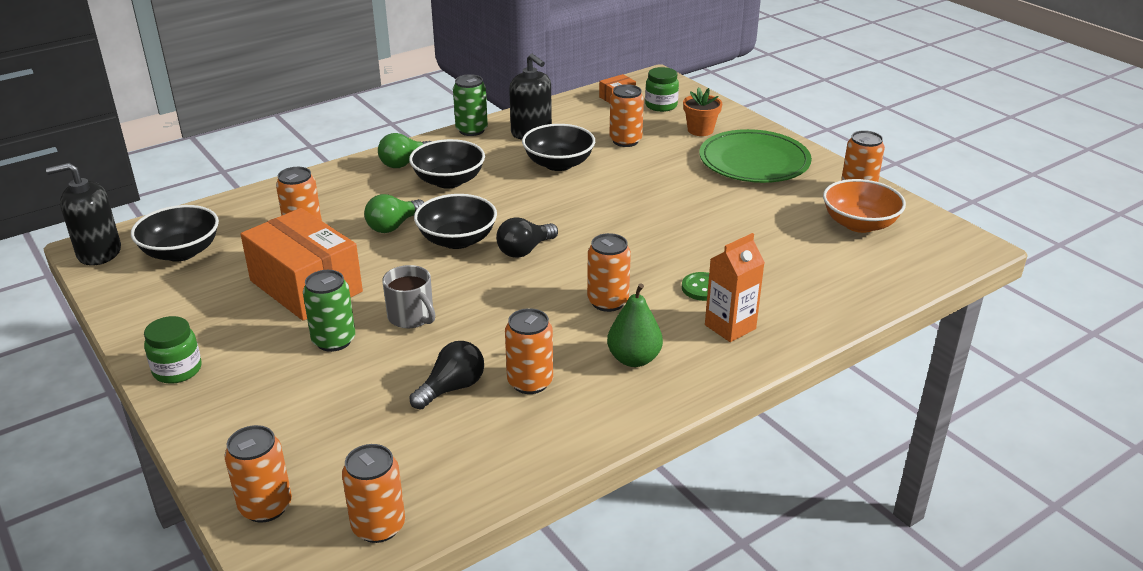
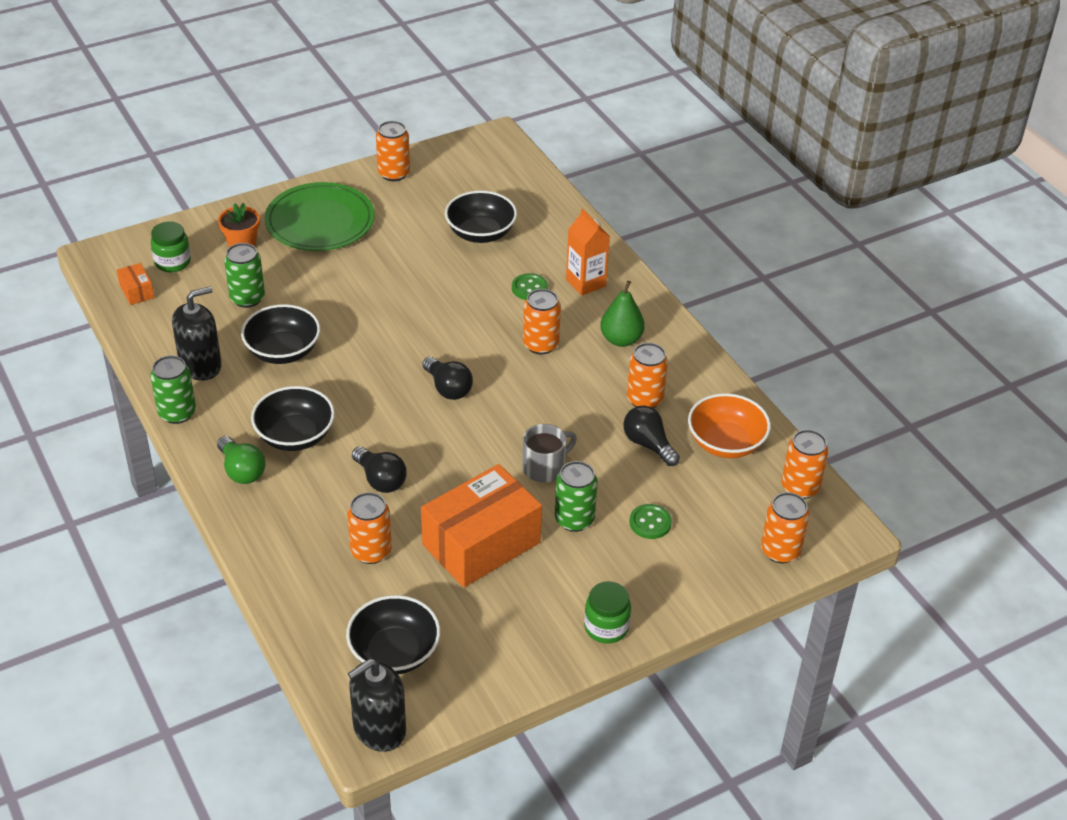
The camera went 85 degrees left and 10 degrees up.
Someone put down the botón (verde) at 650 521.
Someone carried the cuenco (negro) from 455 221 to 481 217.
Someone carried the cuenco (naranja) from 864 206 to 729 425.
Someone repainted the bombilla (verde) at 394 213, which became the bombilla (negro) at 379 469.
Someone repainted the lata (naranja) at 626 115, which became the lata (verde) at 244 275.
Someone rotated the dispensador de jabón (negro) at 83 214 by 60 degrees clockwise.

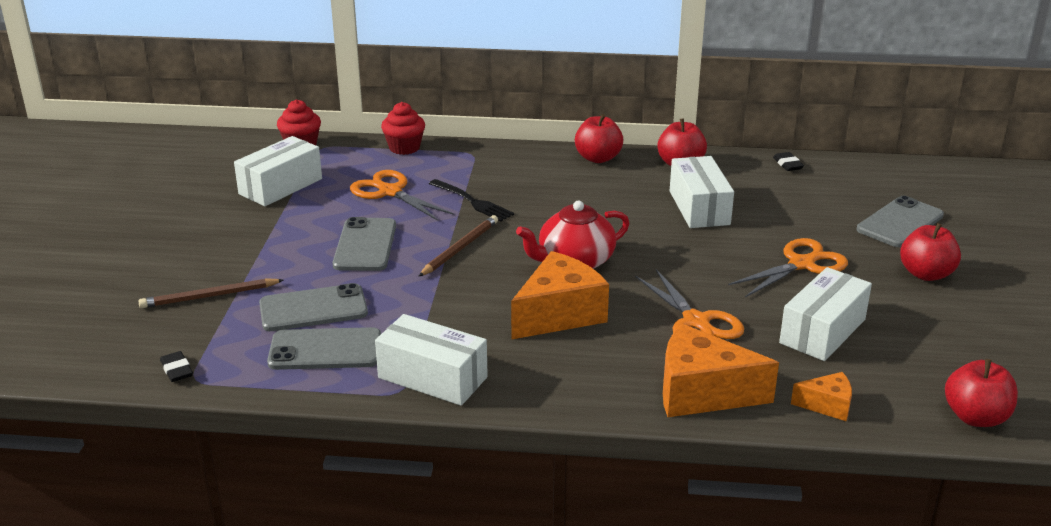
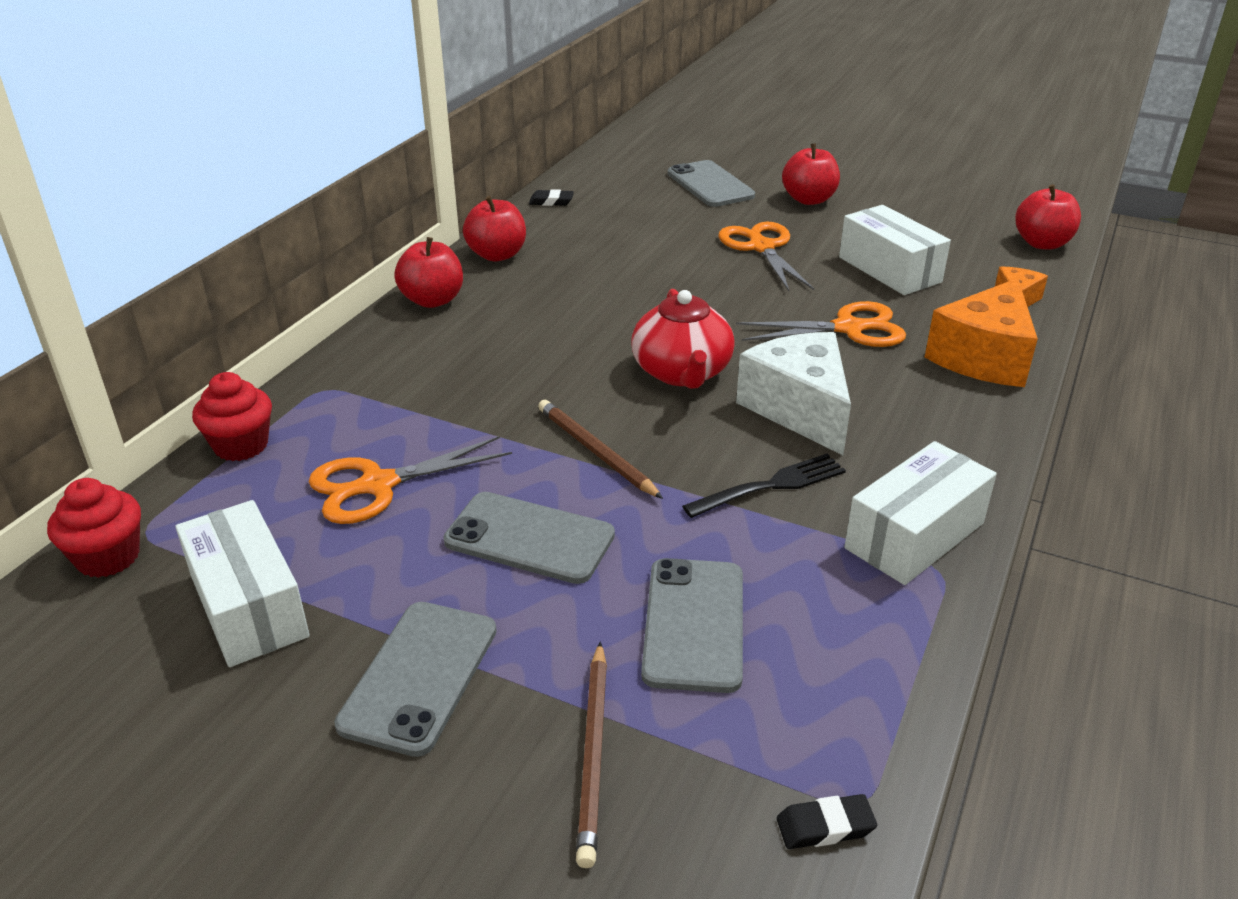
The camera went 70 degrees left and 5 degrees up.
Someone took away the caja (blanco) at 702 192.
Someone carried the móvil (gris) from 324 348 to 415 679.
Someone carried the tenedor (negro) from 471 200 to 764 486.
Someone repainted the queso (naranja) at 560 295, which became the queso (blanco) at 793 393.

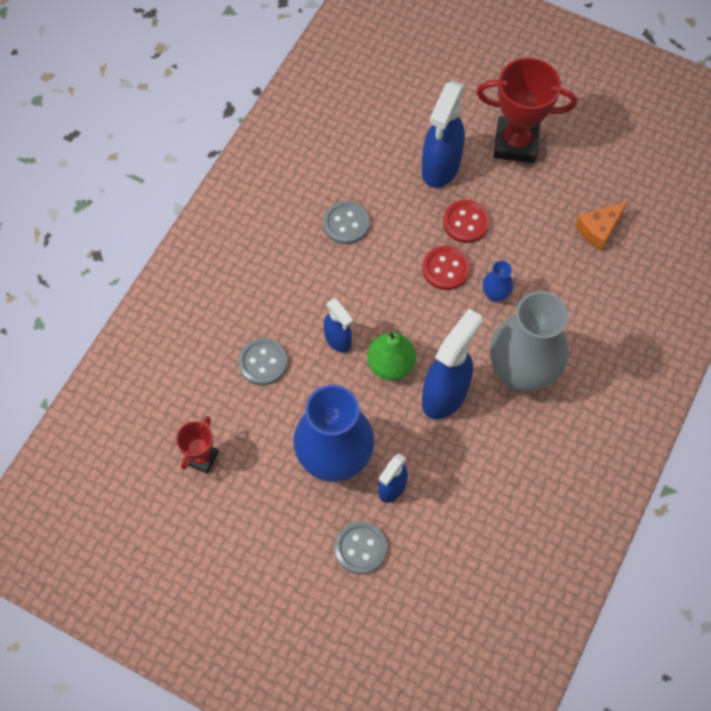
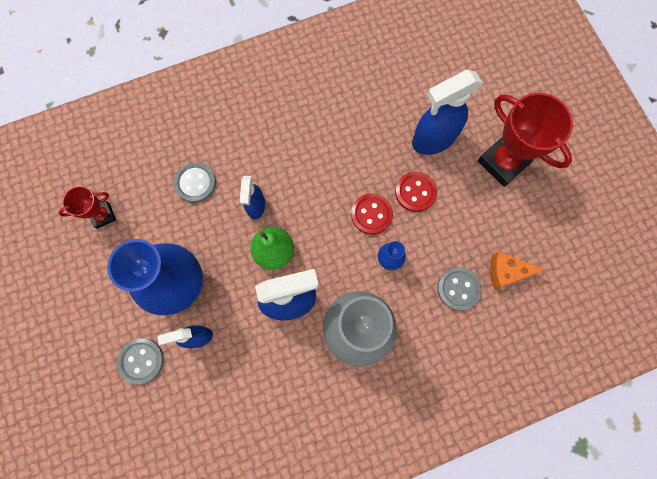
The camera went 40 degrees right and 10 degrees up.
Someone carried the botón (gris) from 346 222 to 459 289.

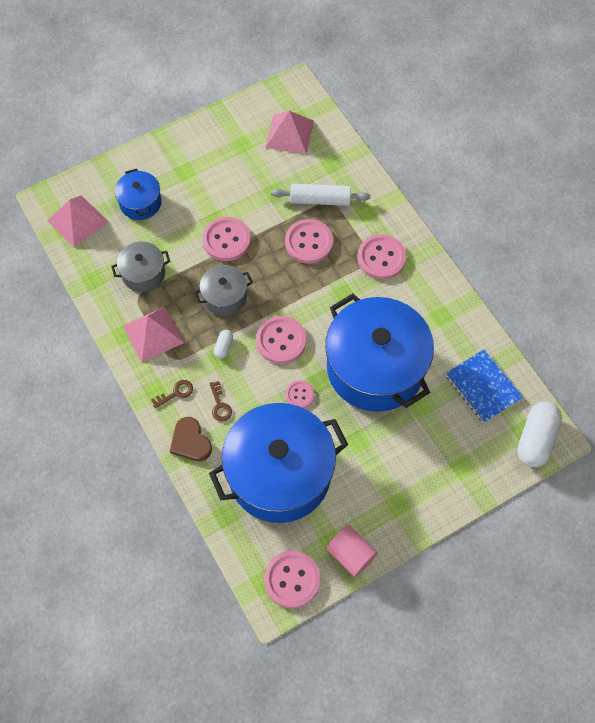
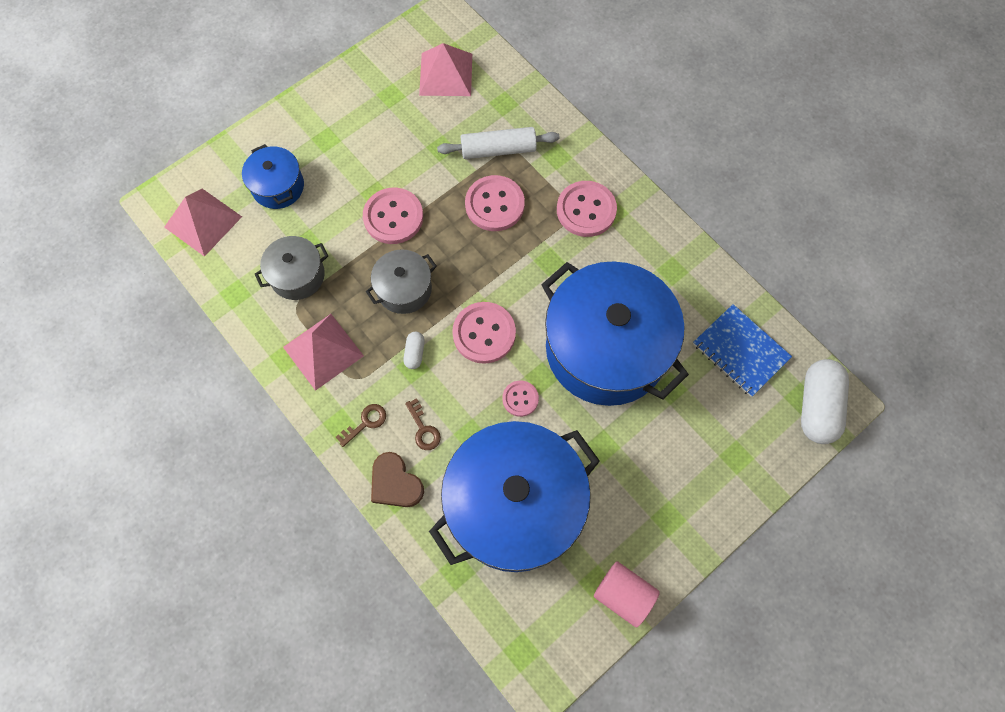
The camera went 10 degrees left and 5 degrees up.
Someone took away the botón (rosa) at 292 579.

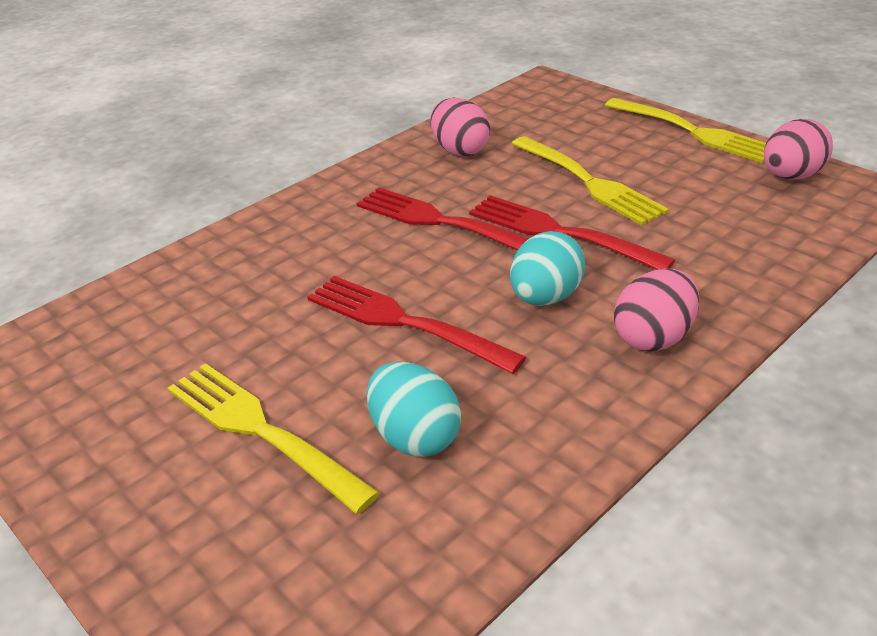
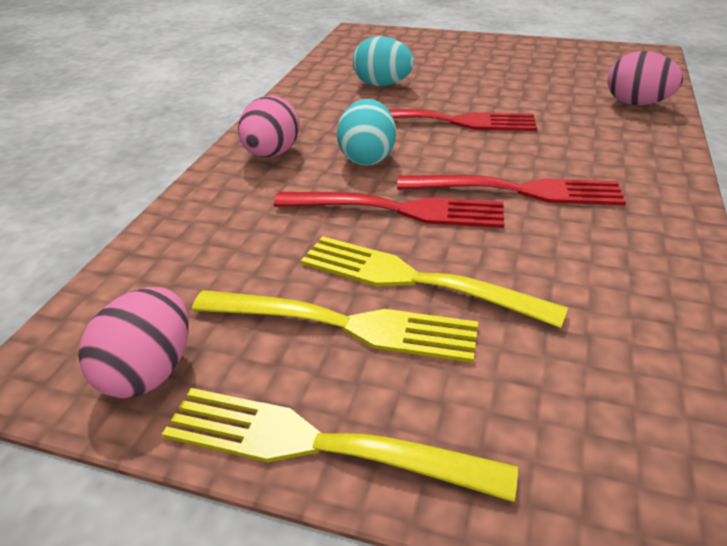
The camera went 150 degrees right and 0 degrees up.
Someone carried the tenedor (amarillo) from 273 438 to 335 326.
Someone carried the huevo (rosa) from 460 127 to 645 78.

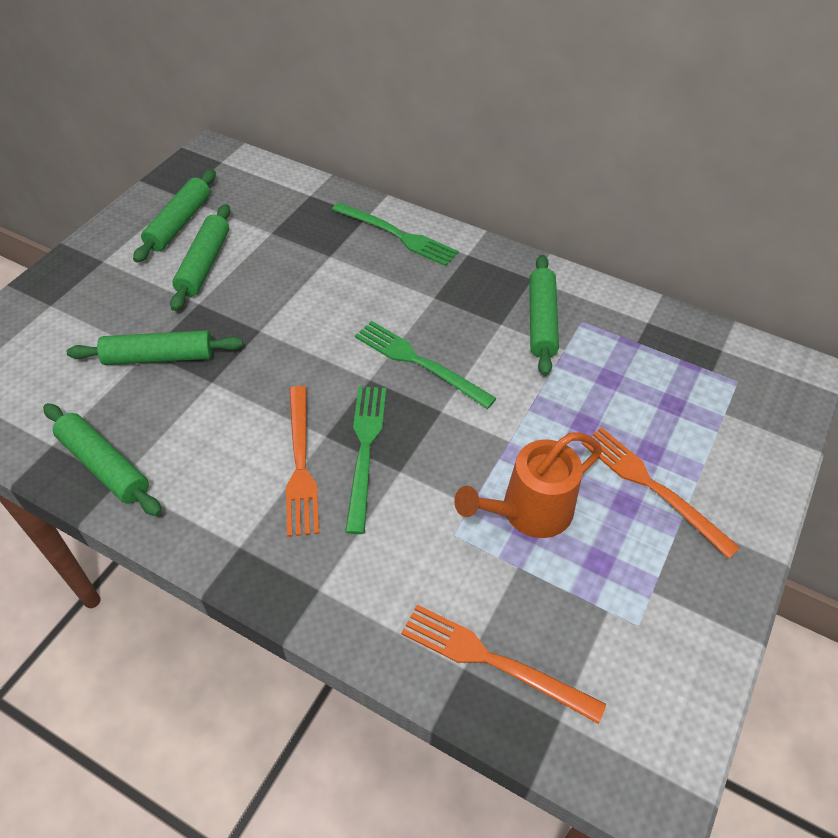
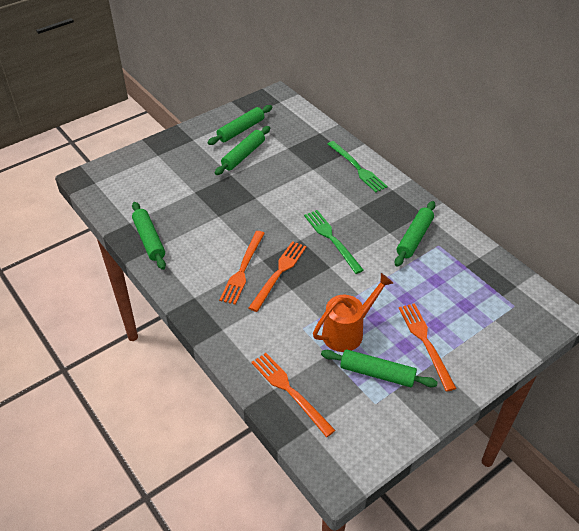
The camera went 25 degrees right and 5 degrees down.
Someone carried the rodillo (verde) from 155 347 to 379 368.
Someone repainted the tenedor (verde) at 365 460, which became the tenedor (naranja) at 277 276.
Someone rotated the regadera (naranja) at 528 485 by 150 degrees clockwise.

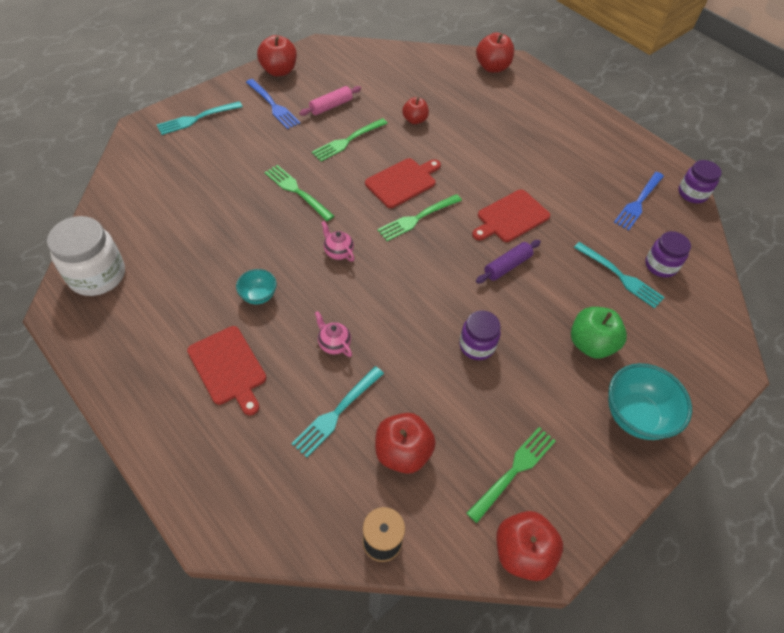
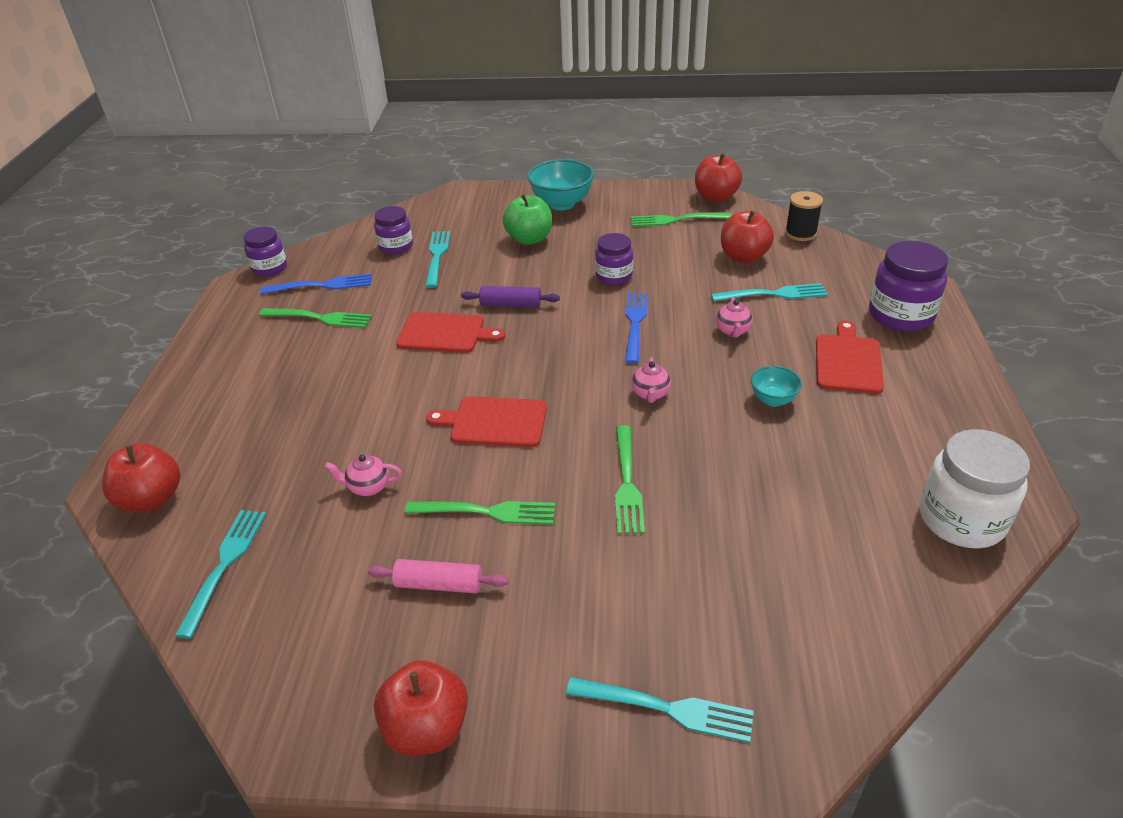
The camera went 130 degrees left and 15 degrees down.
Someone put down the tenedor (turquesa) at 220 574.
Someone put down the tarro (morado) at 908 286.
Someone carried the tenedor (azul) from 273 104 to 636 328.
Someone carried the tenedor (verde) from 419 217 to 315 318.
Someone swapped the manzana (rojo) at 415 110 for the tetera (rosa) at 363 475.

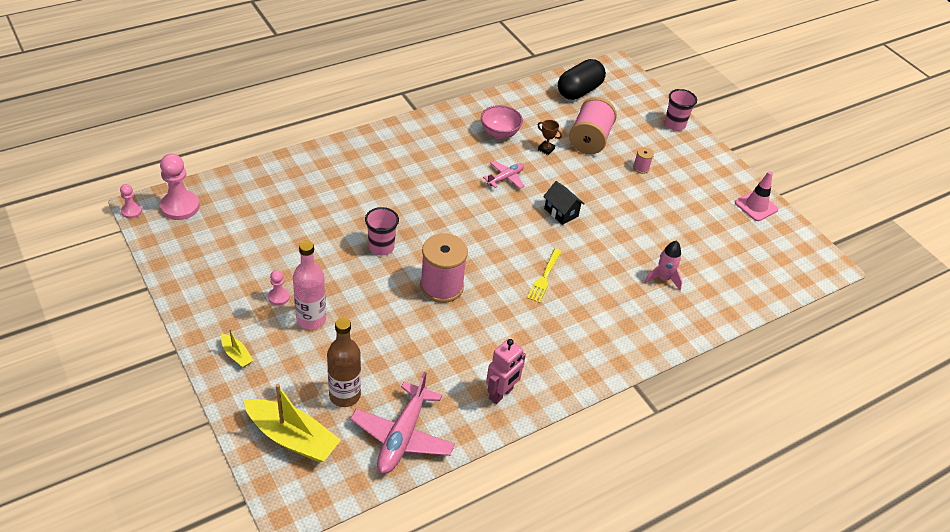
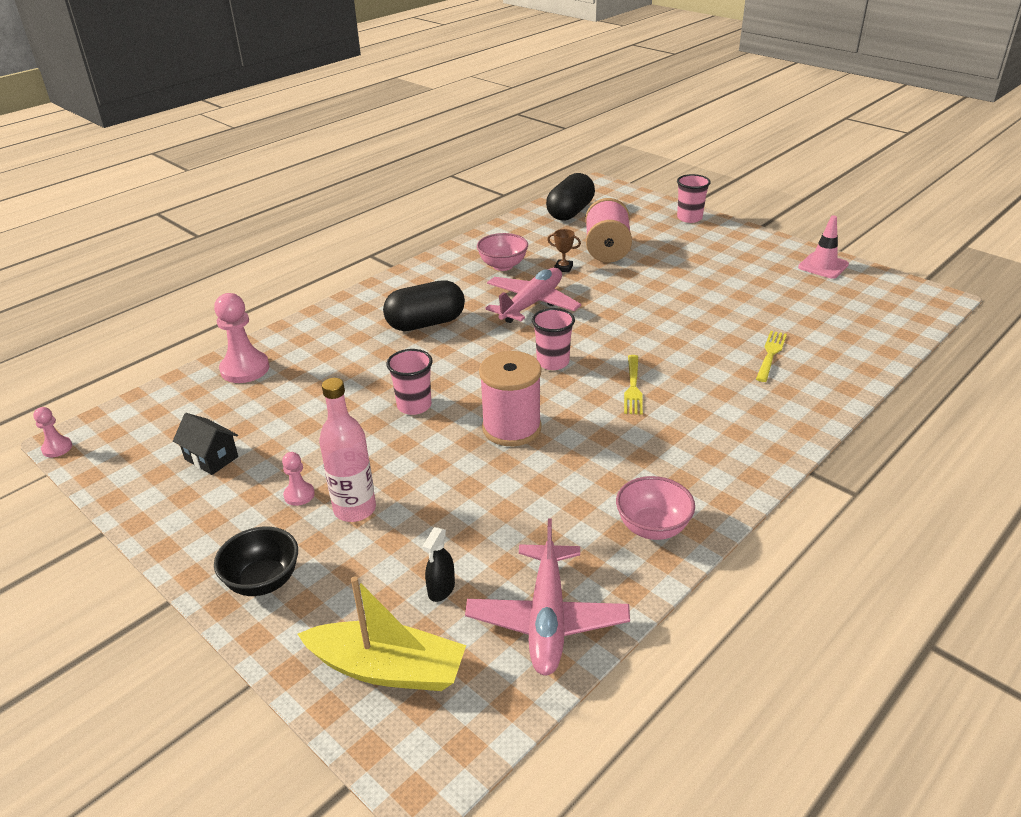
The camera went 10 degrees left and 10 degrees down.
Someone took away the carrete (rosa) at 643 160.
Someone put down the cápsula (negro) at 424 305.
Someone put down the vaso (rosa) at 553 339.
Someone carried the peón (rosa) from 180 187 to 241 338.
Someone carried the casa (negro) from 564 203 to 205 444.
Someone swapped the barco (amarillo) at 237 348 for the cuenco (negro) at 256 561.
Someone swapped the botella (marrón) at 344 362 for the pulverizador (negro) at 439 564.
Someone swapped the robot (rosa) at 506 371 for the cuenco (rosa) at 655 508.
Someone swapped the cohete (rosa) at 663 265 for the tenedor (amarillo) at 771 356.
Someone scaled the avión (rosa) at 503 174 by 1.79.

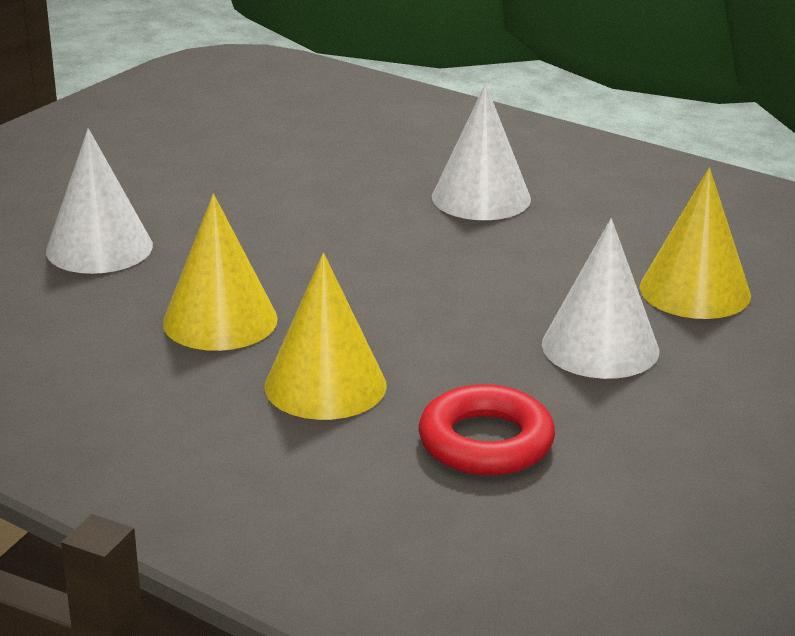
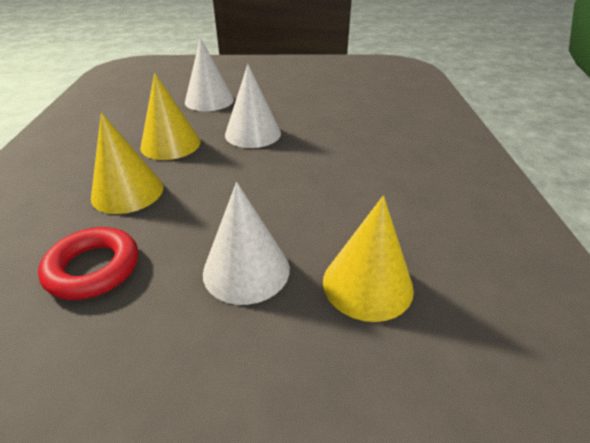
The camera went 55 degrees right and 10 degrees up.
Someone carried the cono (blanco) from 481 152 to 253 106.

